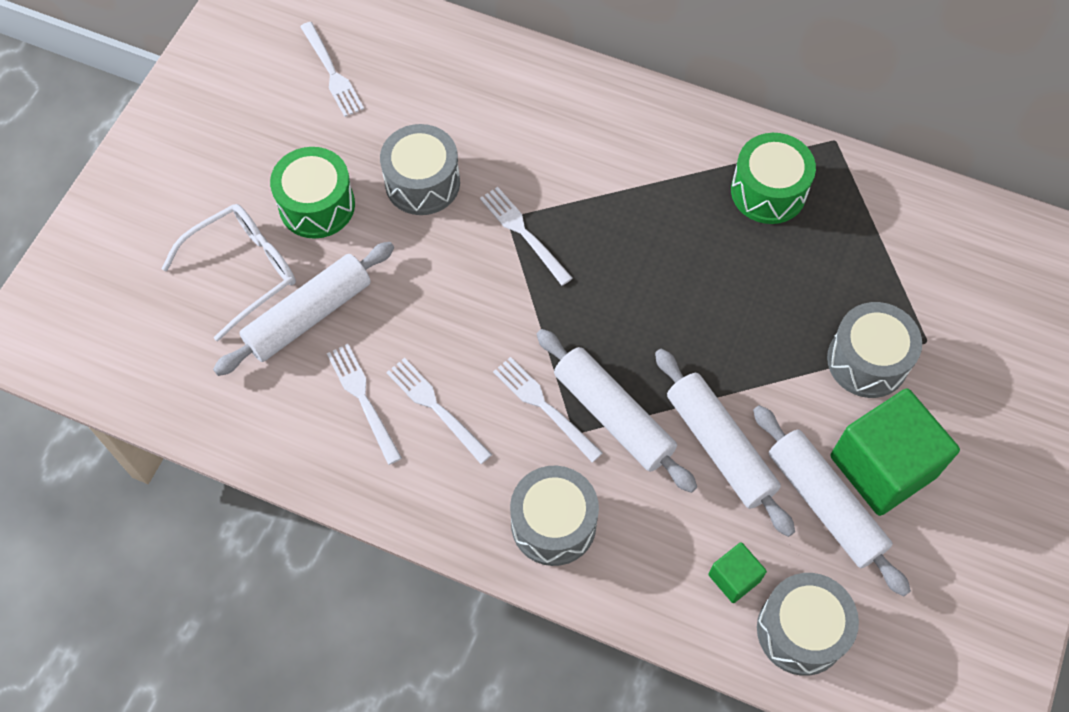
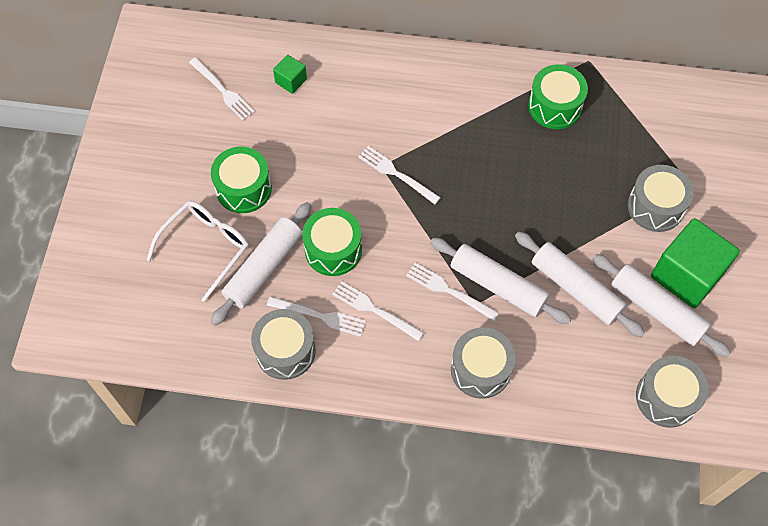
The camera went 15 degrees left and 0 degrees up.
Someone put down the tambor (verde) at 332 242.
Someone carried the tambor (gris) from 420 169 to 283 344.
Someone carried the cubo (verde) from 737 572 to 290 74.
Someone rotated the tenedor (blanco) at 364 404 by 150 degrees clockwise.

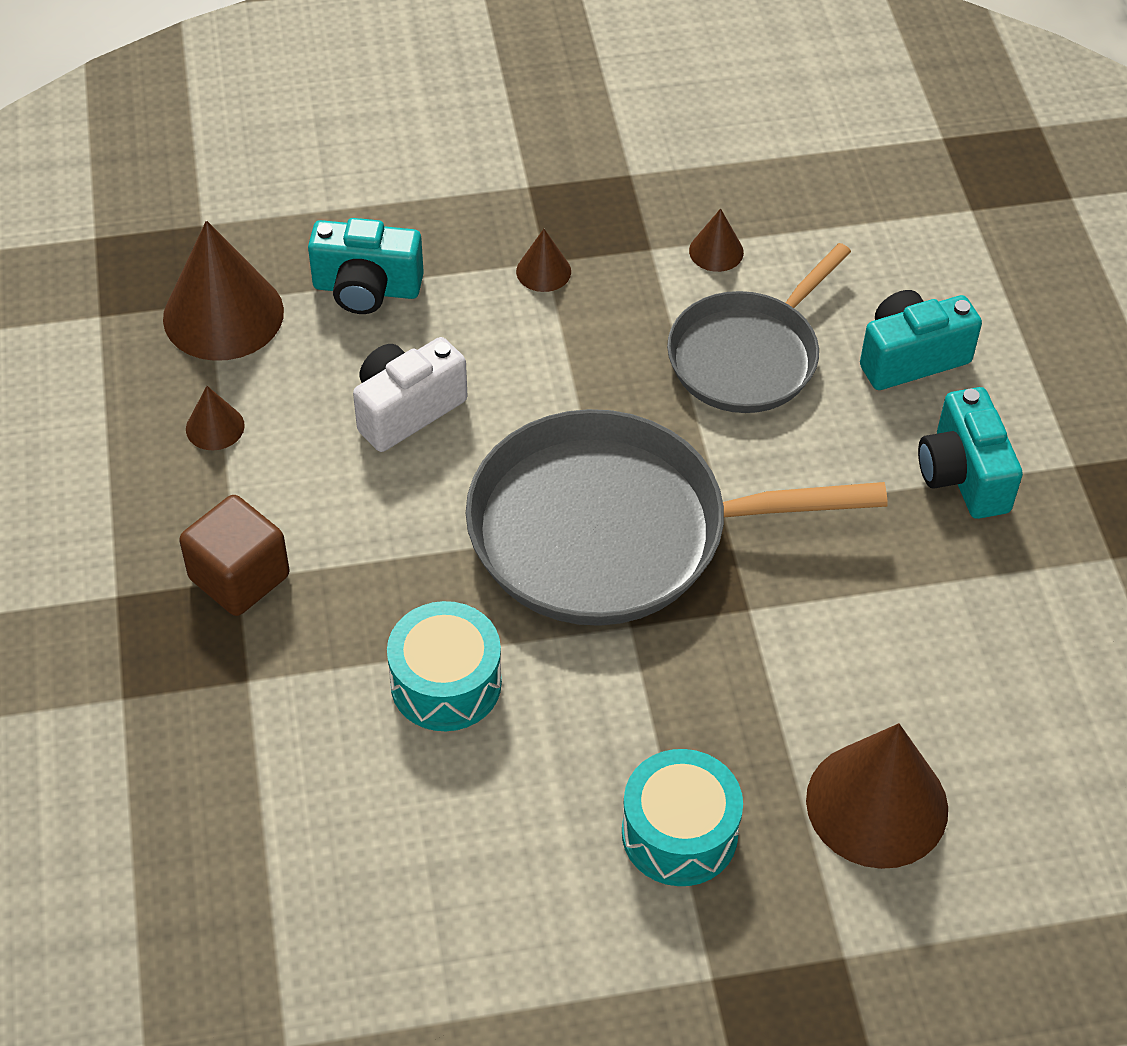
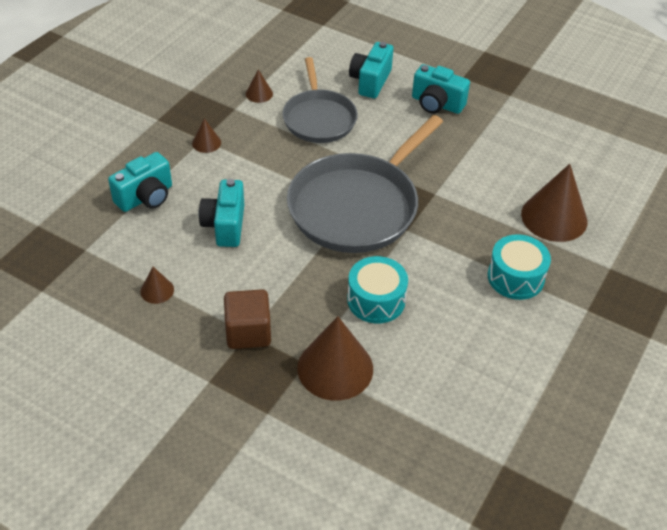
The camera went 50 degrees left and 5 degrees down.
Someone carried the cono (marrón) from 223 290 to 335 358.
Someone repainted the cámara (blanco) at 410 394, which became the cámara (turquesa) at 221 213.

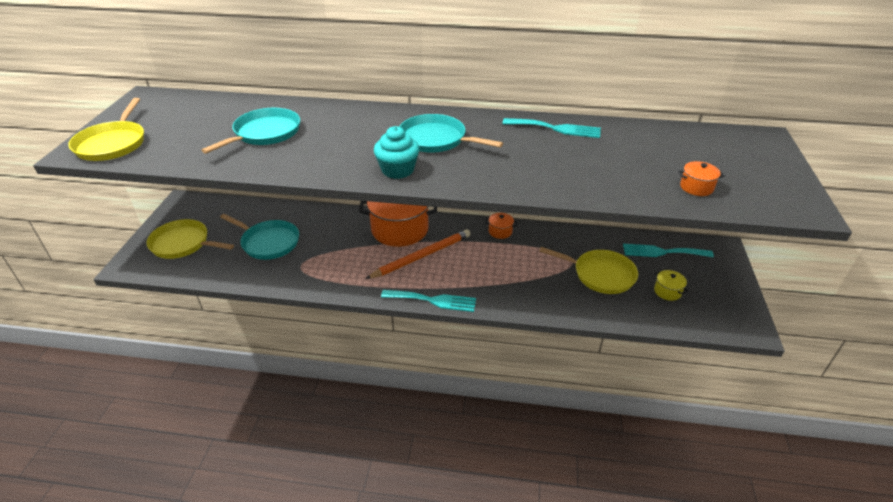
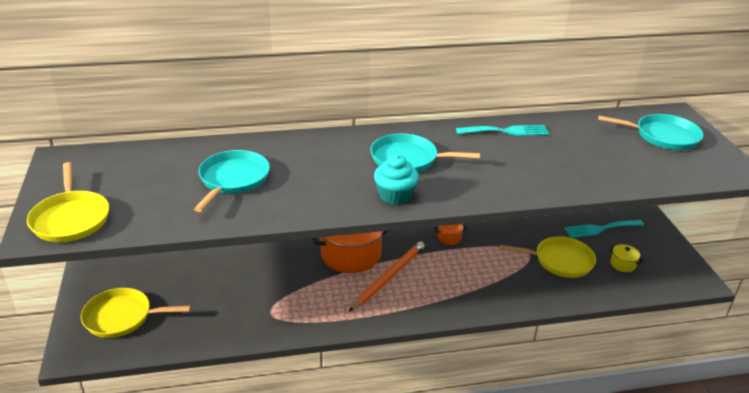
The camera went 20 degrees left and 5 degrees down.
Someone took away the tenedor (turquesa) at 428 301.
Someone took away the olla (naranja) at 701 178.
Someone carried the sartén (turquesa) from 259 237 to 650 132.

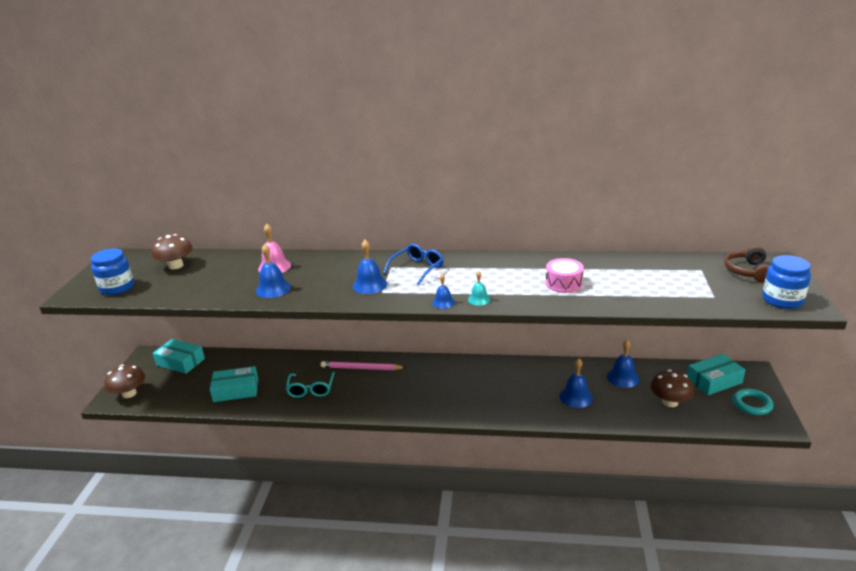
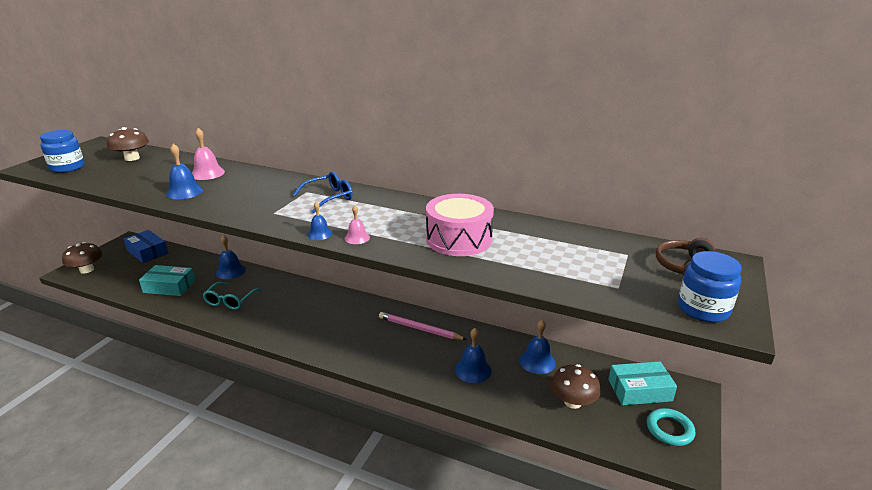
The camera went 15 degrees right and 0 degrees up.
Someone carried the lápiz (rosa) from 363 365 to 423 326.
Someone carried the campana (azul) from 370 267 to 231 257.
Someone repainted the caja (turquesa) at 179 356, which became the caja (azul) at 146 246.
Someone repainted the campana (turquesa) at 479 288, which became the campana (rosa) at 357 224.
Someone scaled the tambor (rosa) at 565 275 by 1.59.

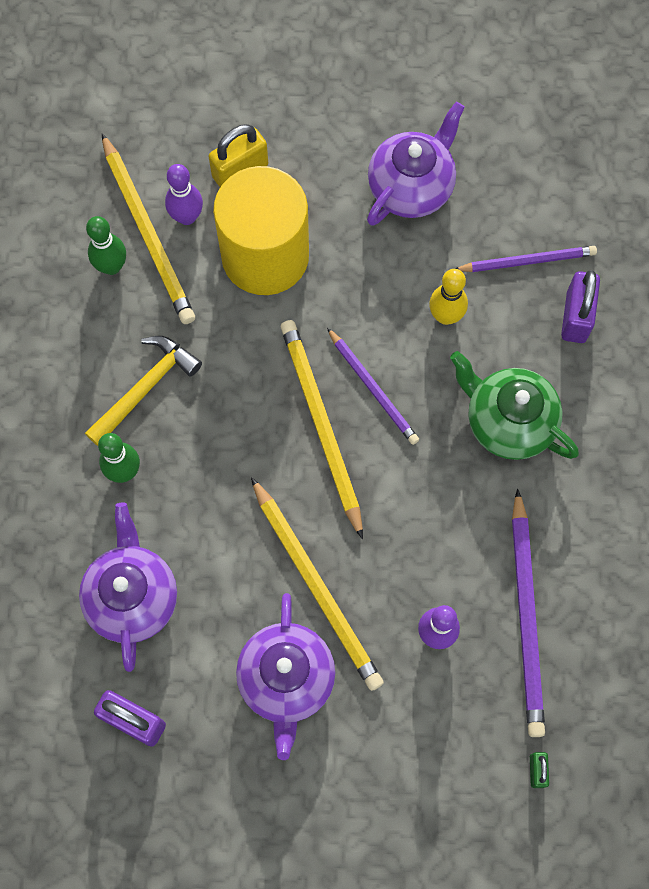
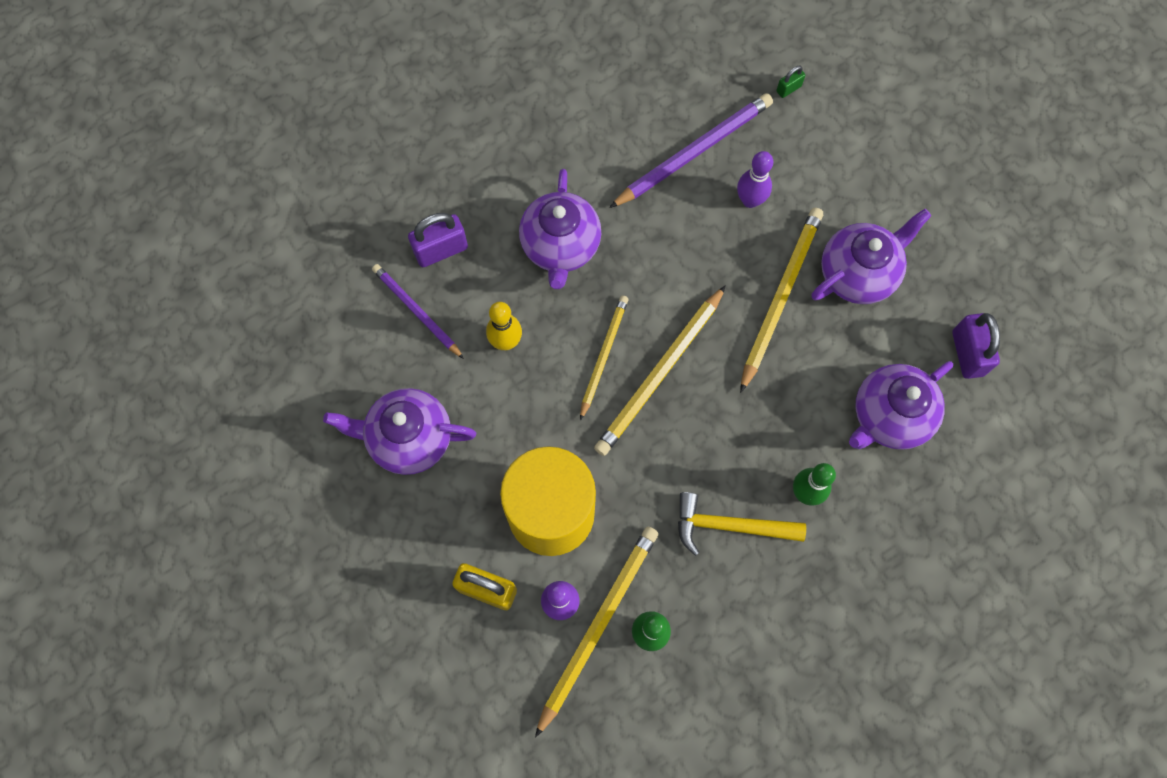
The camera went 125 degrees left and 0 degrees up.
Someone repainted the lápiz (morado) at 373 386, which became the lápiz (amarillo) at 604 358.
Someone repainted the tetera (verde) at 514 405, which became the tetera (morado) at 560 229.

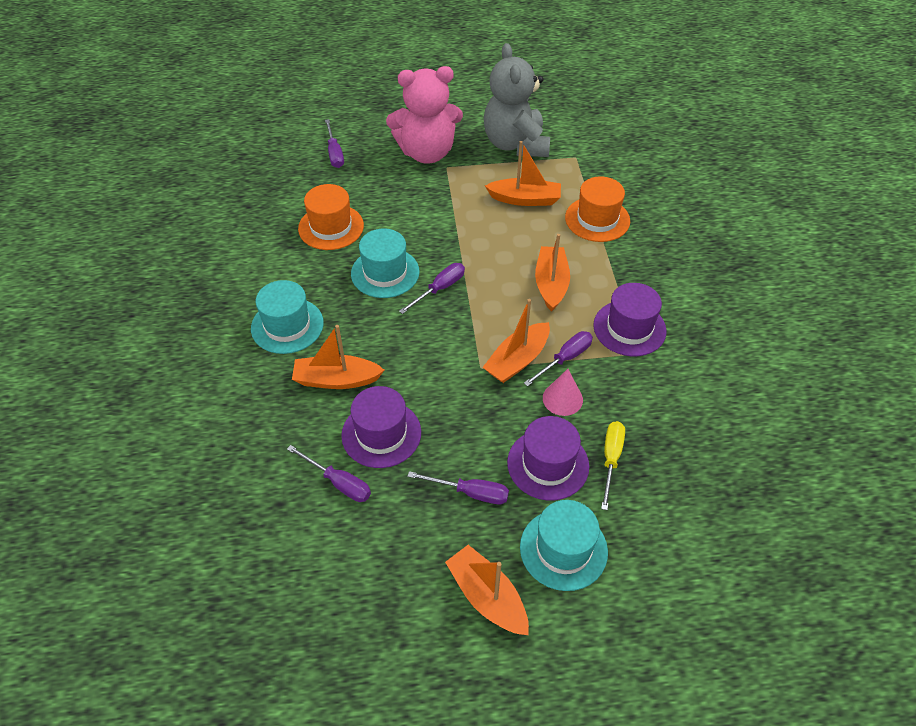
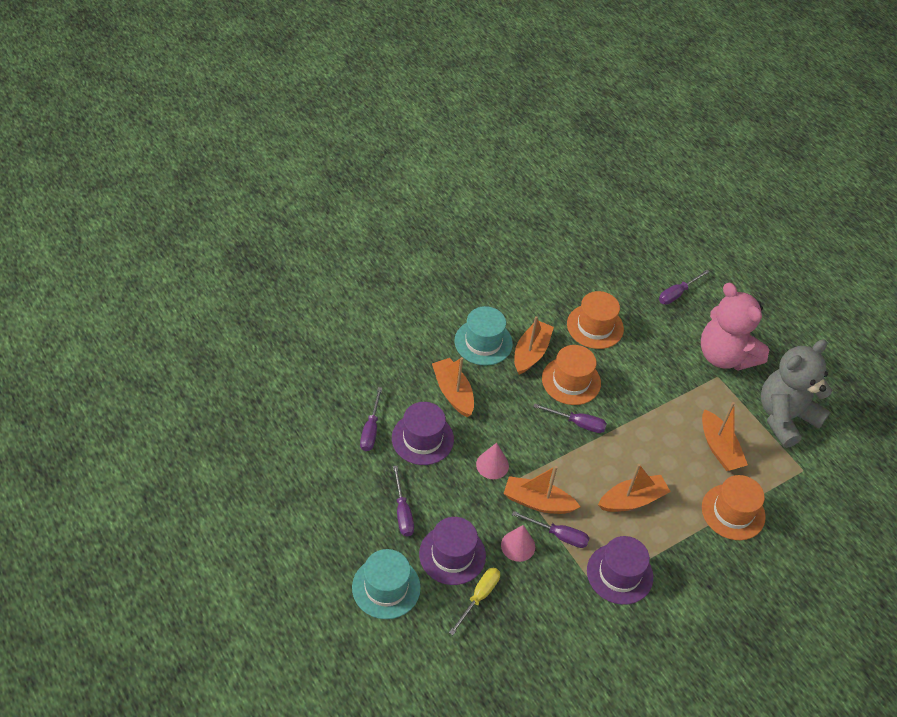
The camera went 60 degrees right and 0 degrees up.
Someone put down the cono (rosa) at 492 461.
Someone carried the barco (naranja) from 487 590 to 534 345.
Someone repainted the sombrero (turquesa) at 385 263, which became the sombrero (naranja) at 571 375.
Someone rotated the destornillador (amarillo) at 613 465 by 45 degrees counterclockwise.

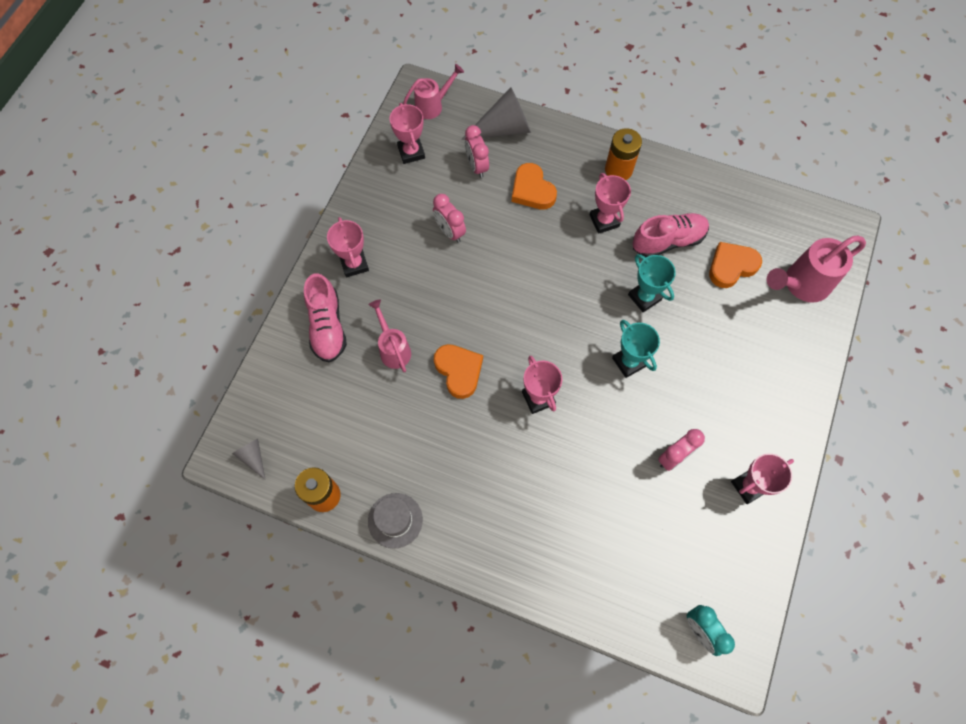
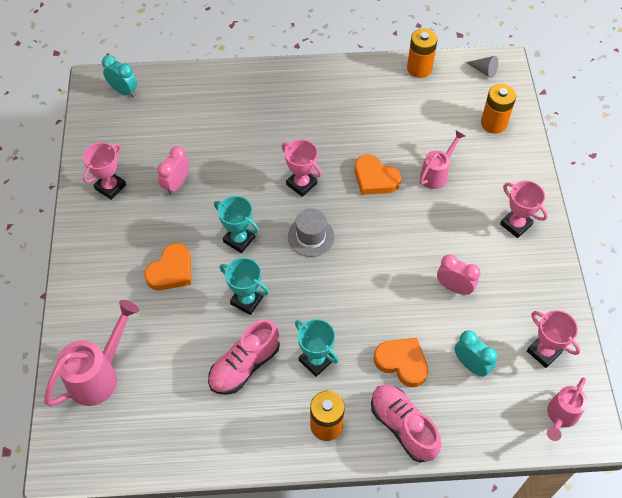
The camera went 155 degrees right and 10 degrees down.
Someone took away the cono (gris) at 496 113.
Someone put down the pila (naranja) at 498 109.
Someone carried the zapato (rosa) from 325 318 to 406 423.
Someone carried the sombrero (gris) from 395 520 to 311 233.
Someone carried the corazón (naranja) from 735 265 to 167 266.
Someone repainted the despertador (rosa) at 477 151, which became the despertador (turquesa) at 476 353.
Someone repainted the trofeo (rosa) at 610 203, which became the trofeo (turquesa) at 317 348.
Someone rotated the regadera (rosa) at 389 335 by 90 degrees counterclockwise.

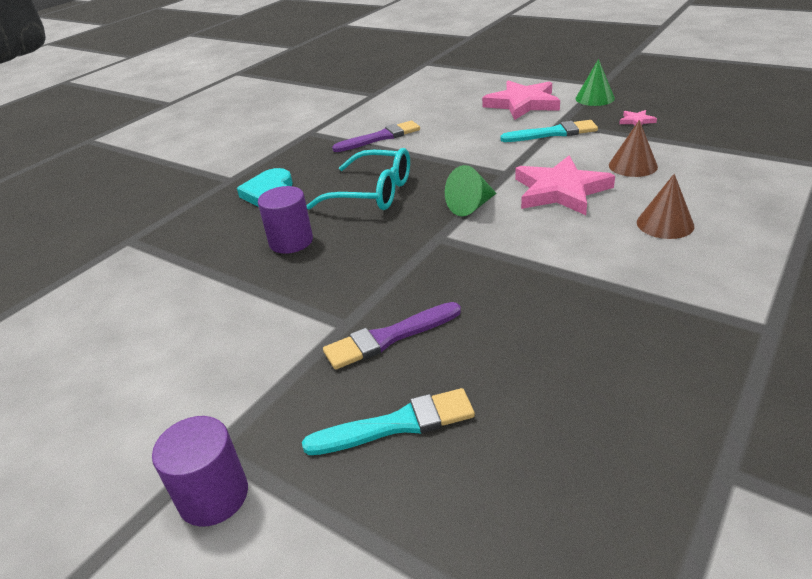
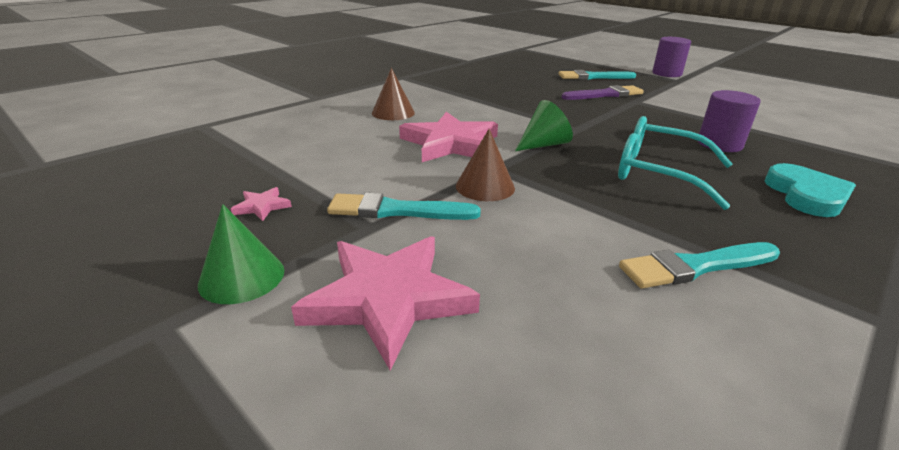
The camera went 175 degrees left and 5 degrees down.
Someone carried the cono (marrón) from 633 148 to 485 165.
Someone repainted the pincel (morado) at 376 136, which became the pincel (turquesa) at 699 265.

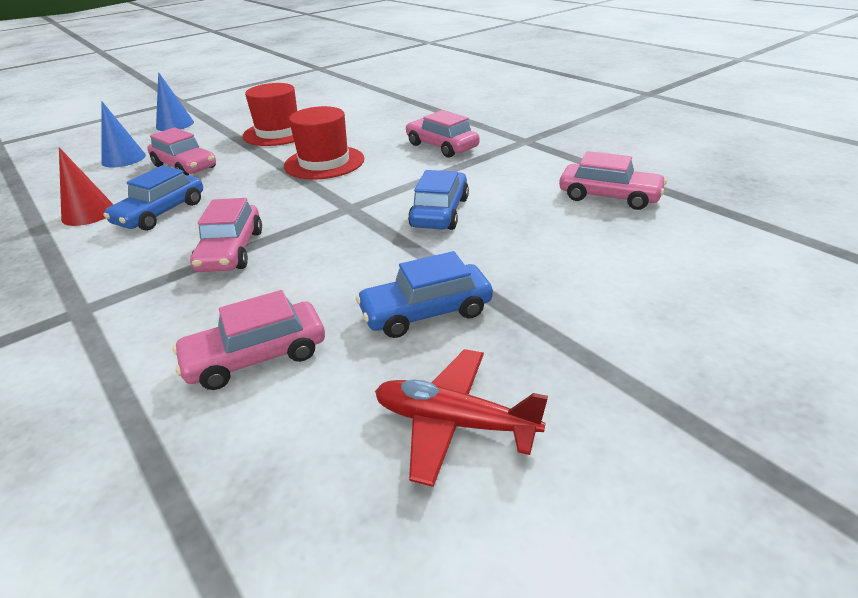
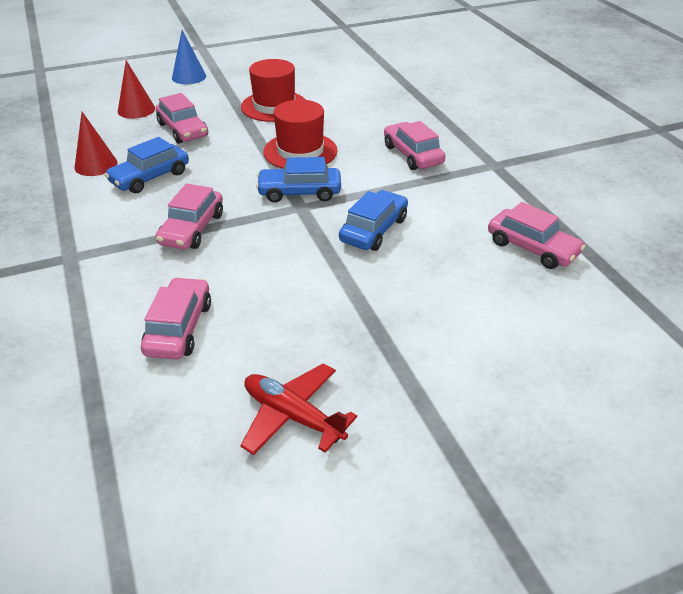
The camera went 15 degrees right and 5 degrees up.
Someone carried the coche (azul) from 424 294 to 298 180.
Someone repainted the cono (azul) at 123 134, which became the cono (rojo) at 136 89.
Someone rotated the coche (rosa) at 248 340 by 105 degrees clockwise.

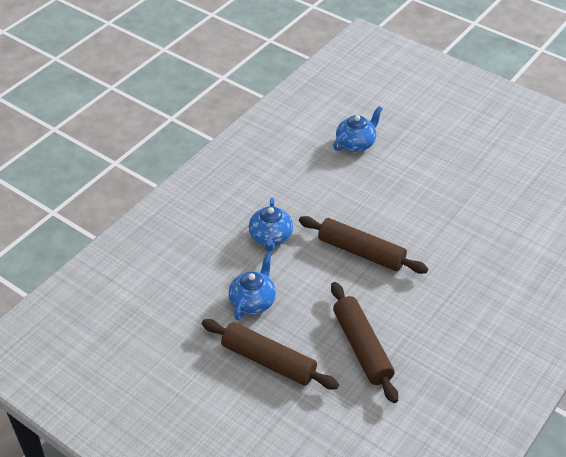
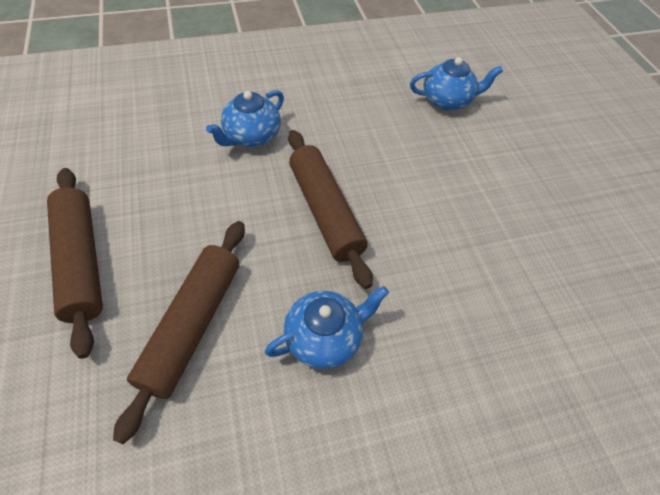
The camera went 35 degrees right and 10 degrees up.
Someone carried the tetera (azul) from 252 286 to 327 327.

